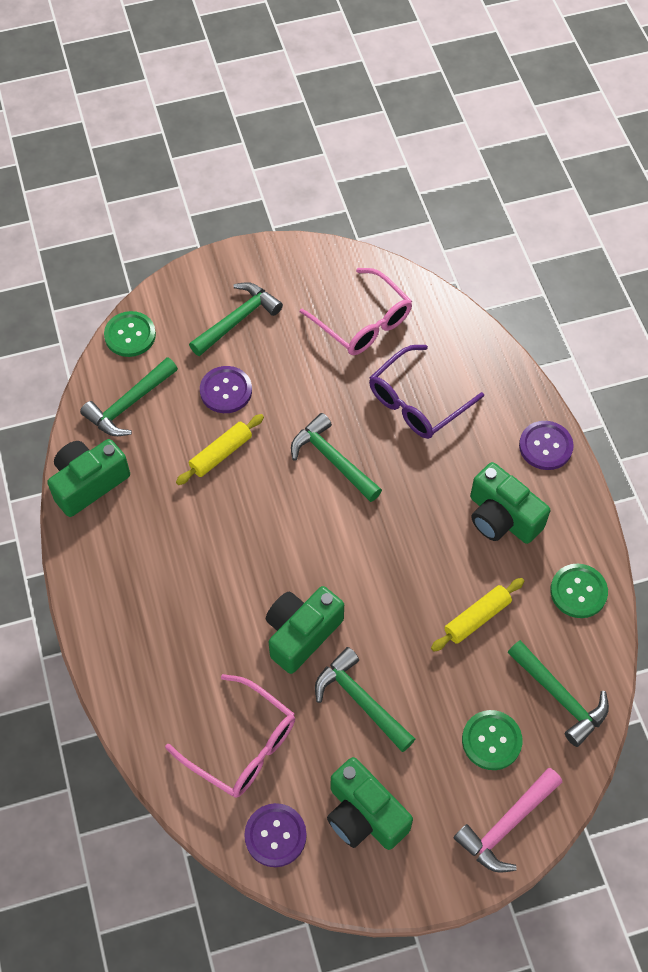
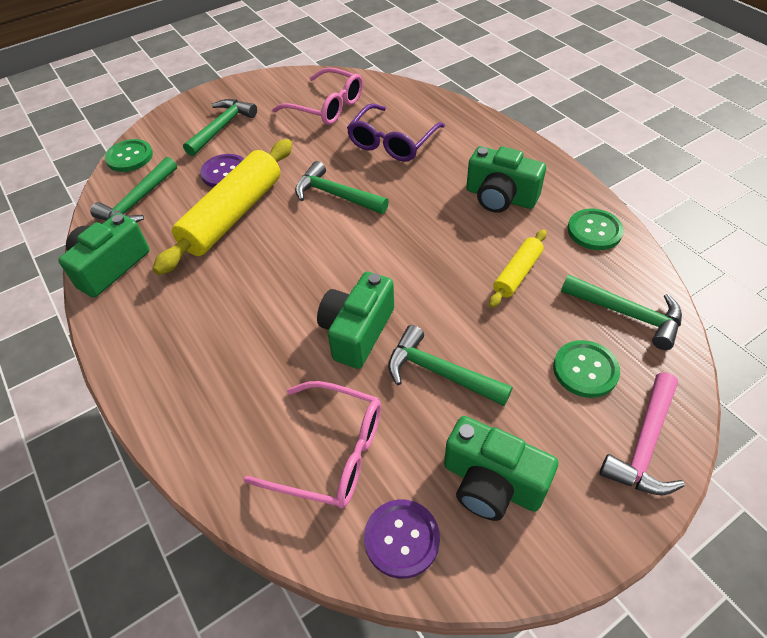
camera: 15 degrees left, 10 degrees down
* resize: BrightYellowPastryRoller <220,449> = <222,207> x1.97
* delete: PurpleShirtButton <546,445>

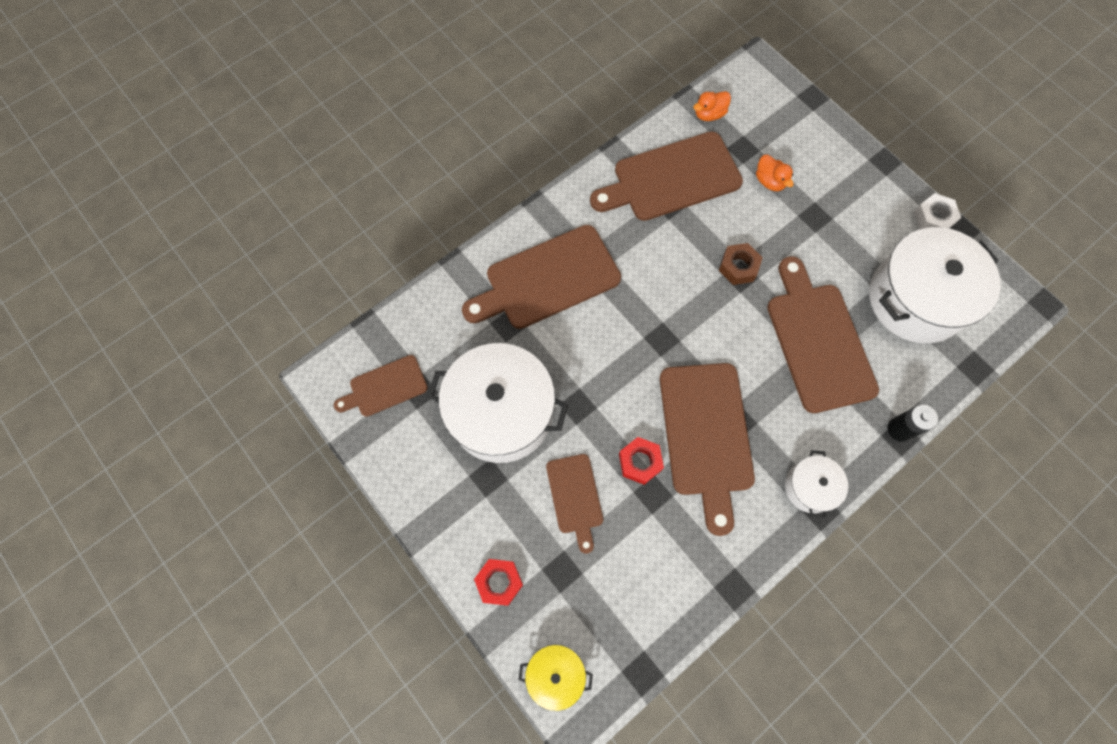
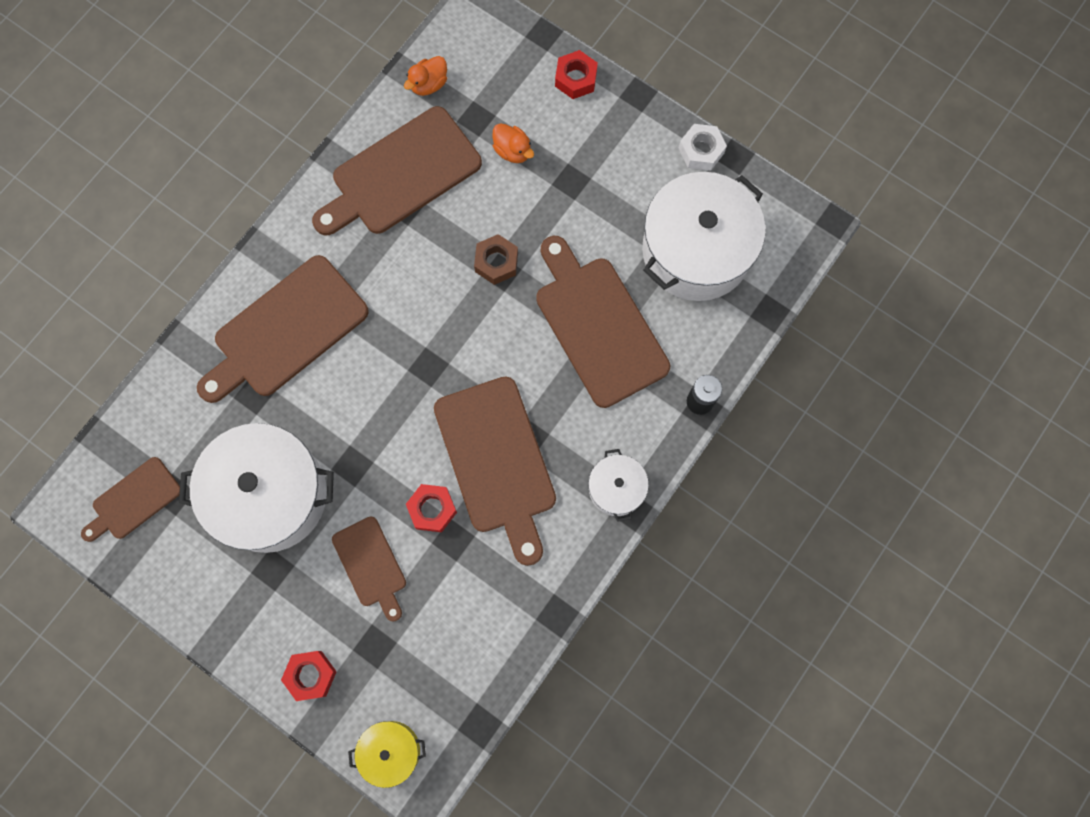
camera: 15 degrees left, 5 degrees up
* insert: ScarletHexNut <576,74>

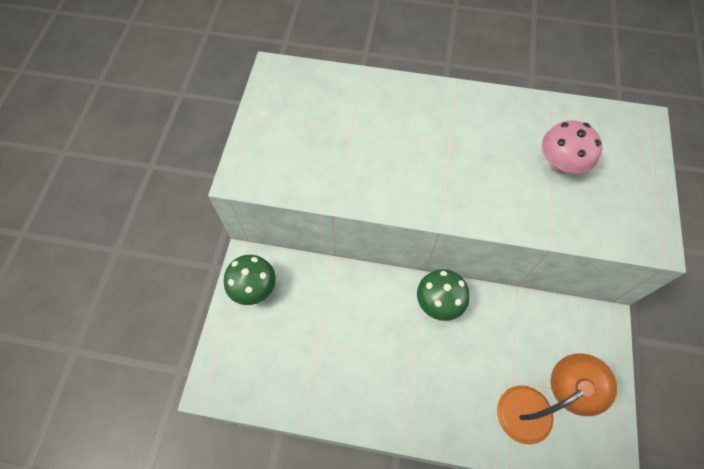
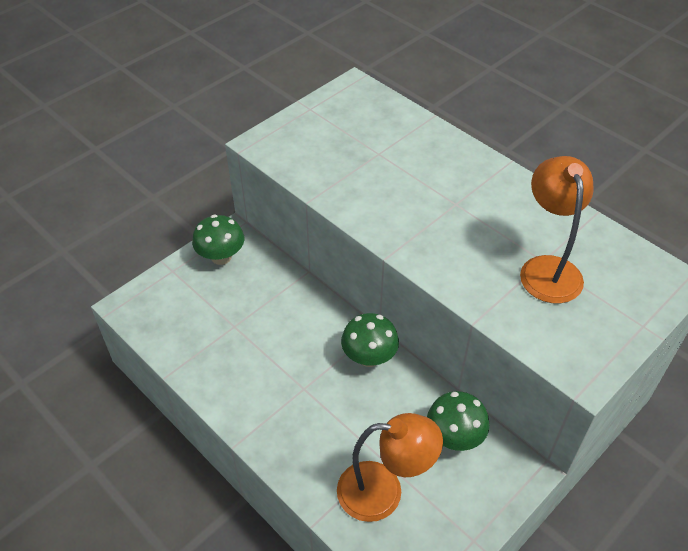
camera: 35 degrees right, 15 degrees down
* insert: EmeraldToadstool <458,421>
* replace: PinkToadstool <572,147> to OrangeReadingLamp <557,230>

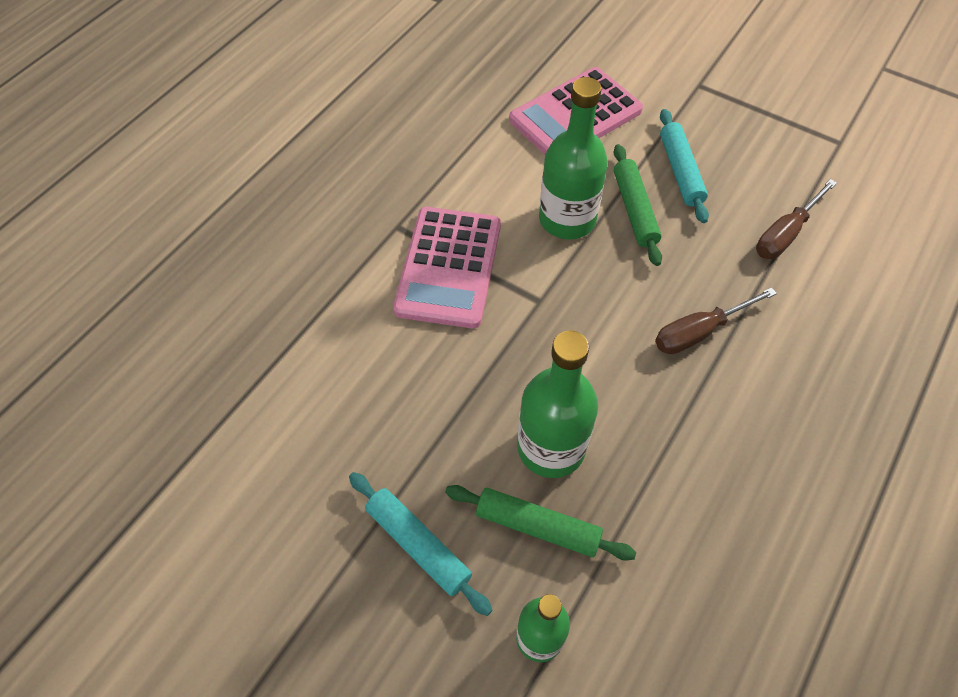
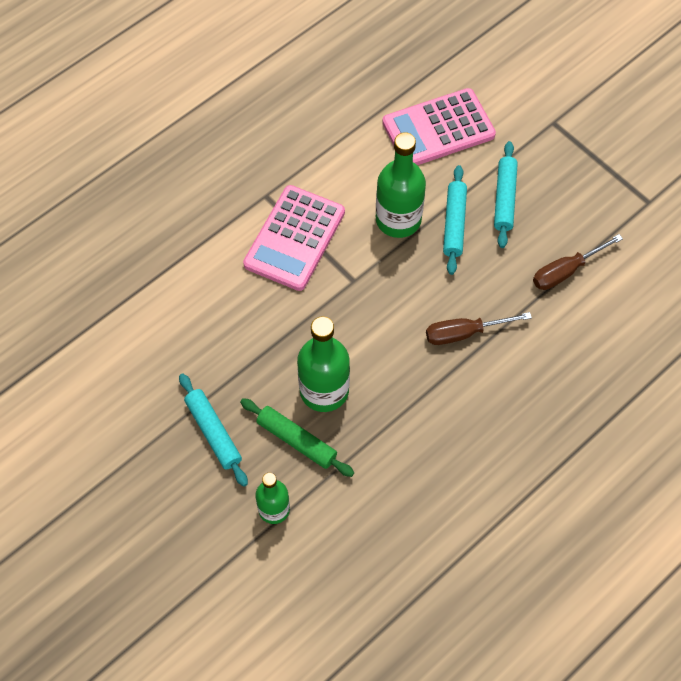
camera: 15 degrees right, 5 degrees up
* recolor: EmeraldPastryRoller <638,205> to AquaPastryRoller <455,220>

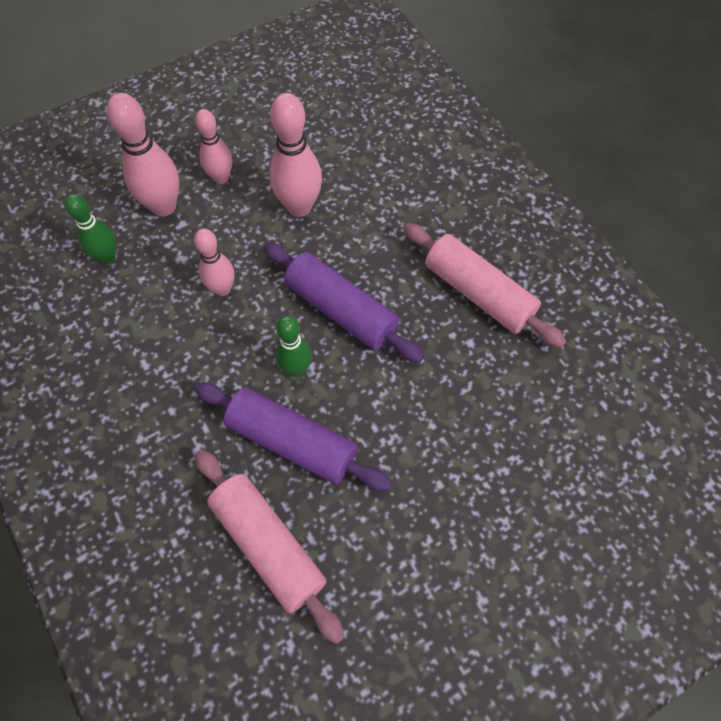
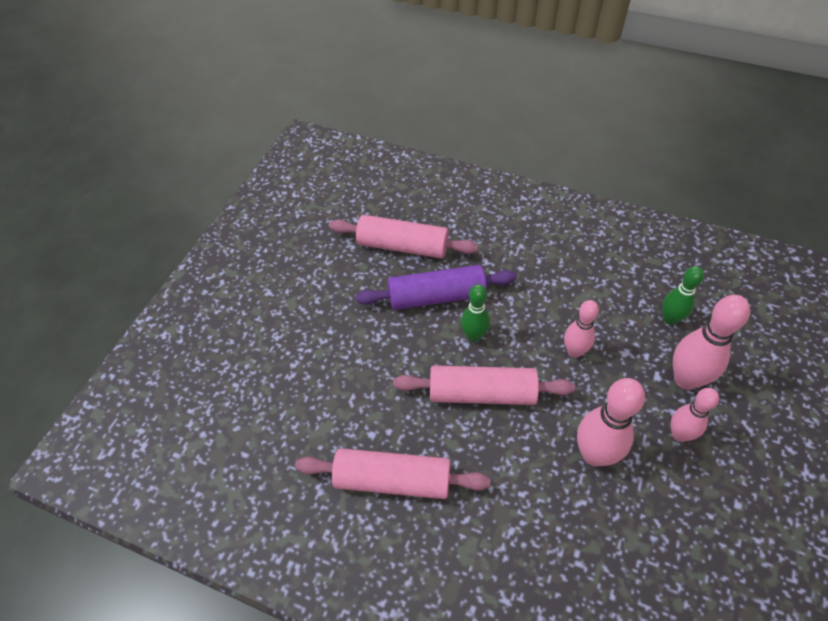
camera: 145 degrees right, 10 degrees down
* recolor: PurplePastryRoller <344,303> to PinkPastryRoller <484,385>

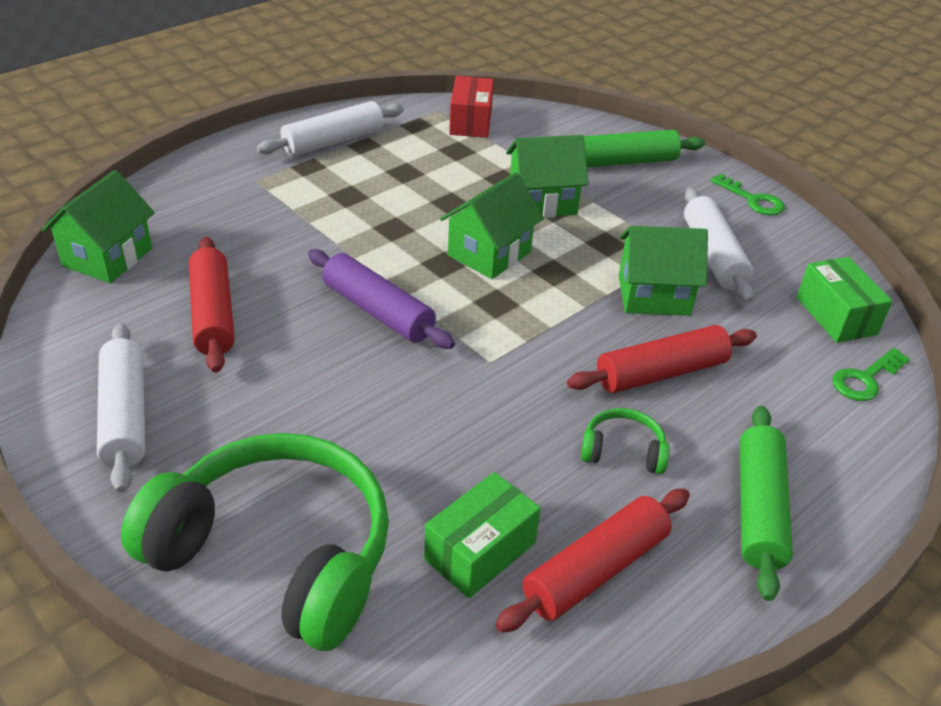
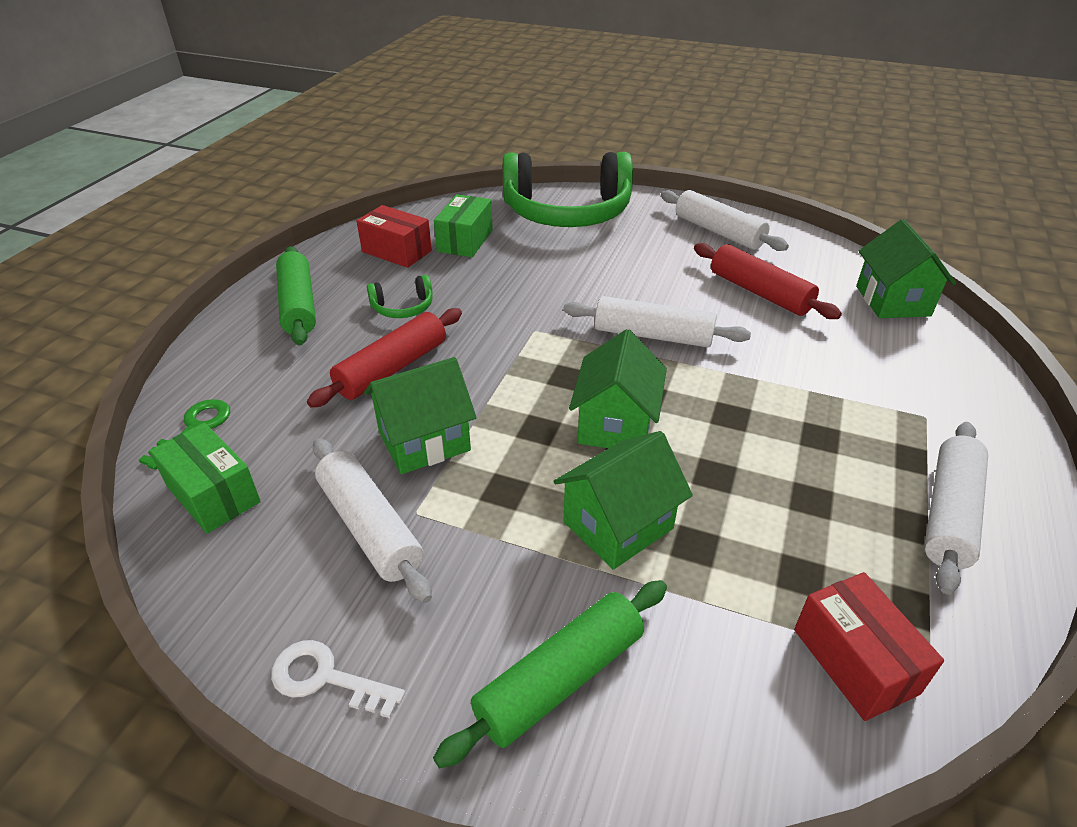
camera: 155 degrees right, 0 degrees up
* recolor: EmeraldDoorKey <747,194> to SnowWhiteDoorKey <338,679>
* replace: ScarletPastryRoller <592,561> to ScarletParcel <394,236>
* recolor: PurplePastryRoller <381,299> to SnowWhitePastryRoller <657,321>

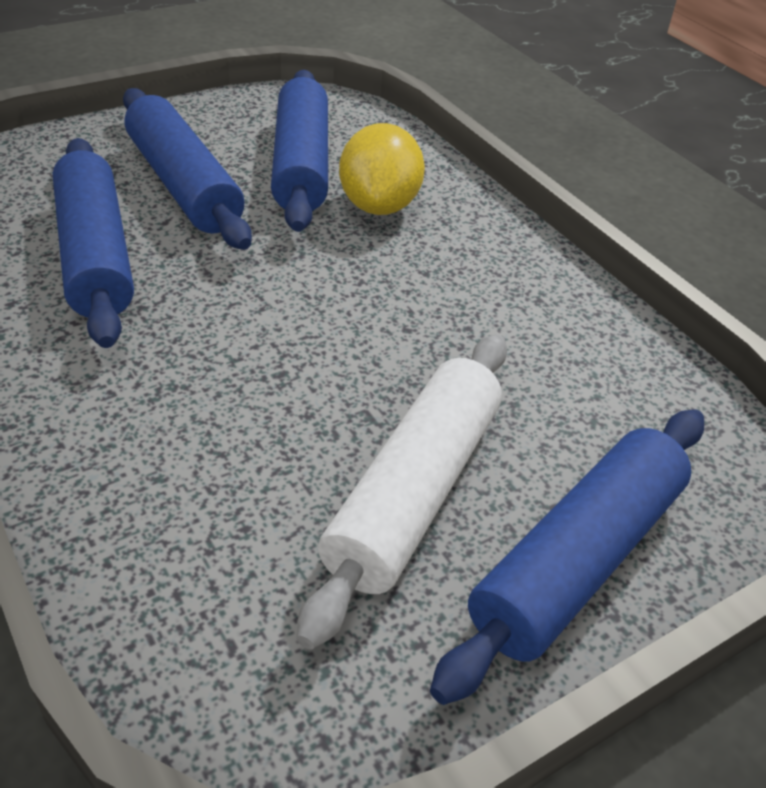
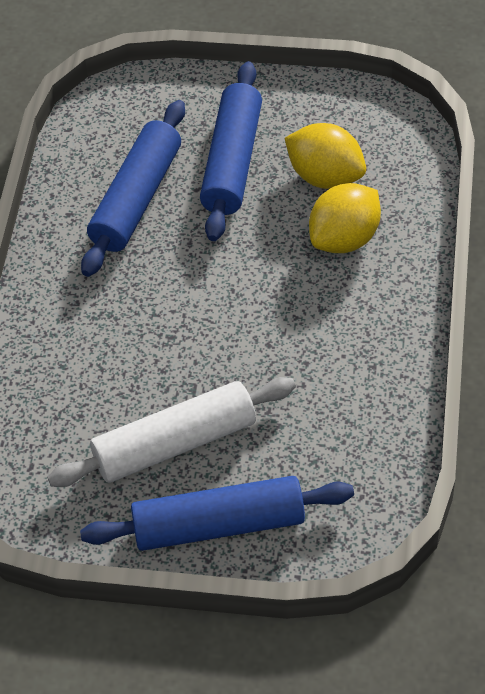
camera: 45 degrees right, 10 degrees up
* replace: RoyalBluePastryRoller <299,151> to BrightYellowCitrusFruit <325,156>

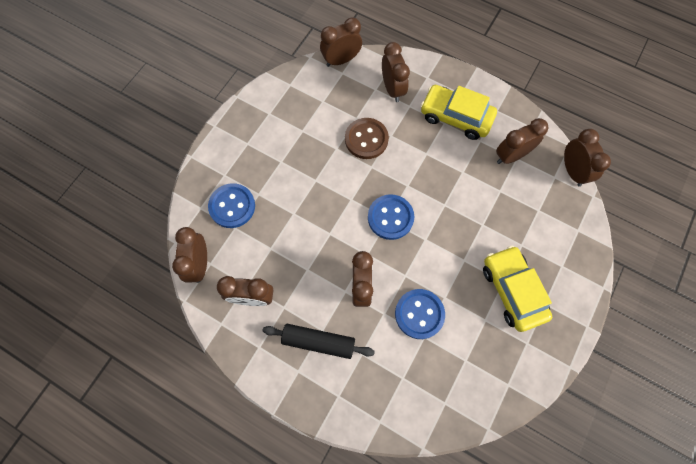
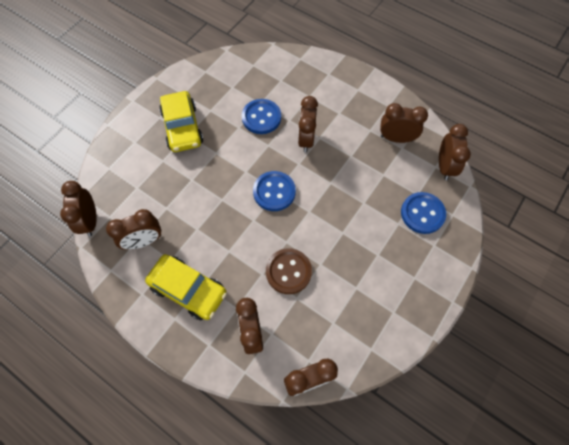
camera: 175 degrees left, 5 degrees down
* delete: JetBlackPastryRoller <318,341>

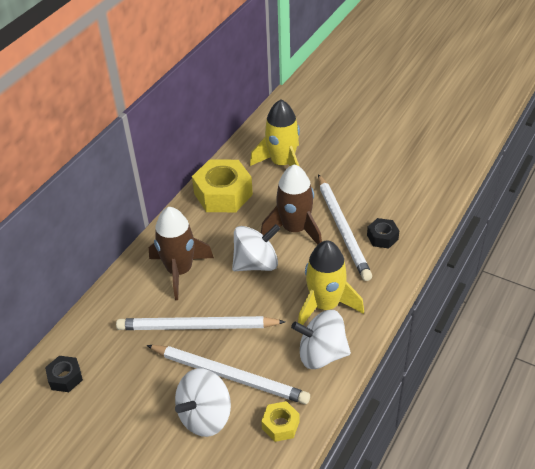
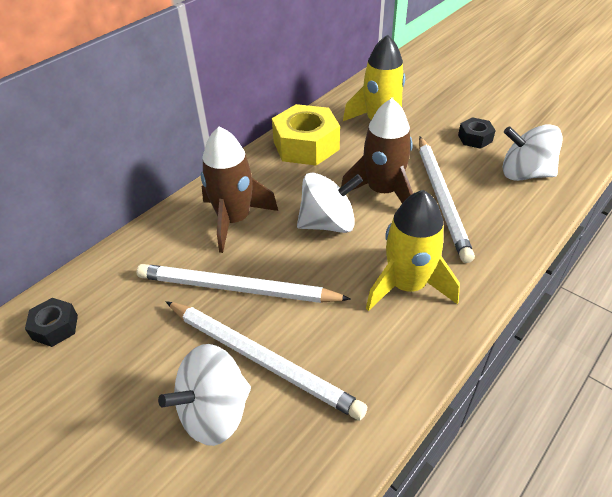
camera: 10 degrees right, 0 degrees up
* move: JetBlackHexNut <383,233> to <477,133>
* move: SnowWhiteSpinningTop <321,339> to <533,152>
* delete: BrightYellowHexNut <280,421>

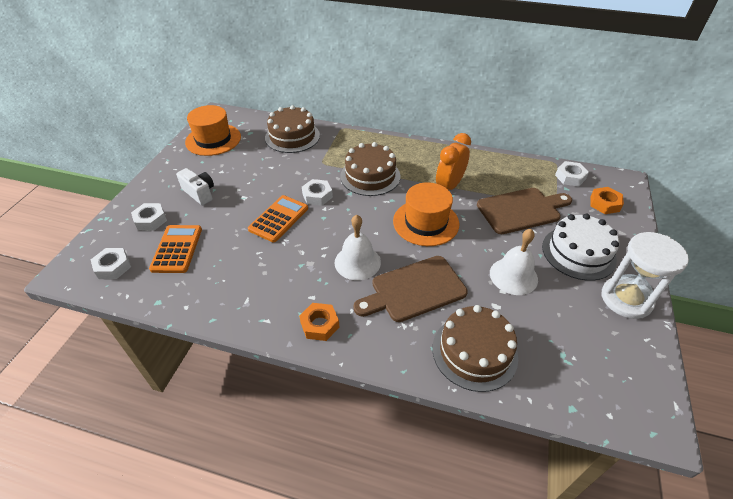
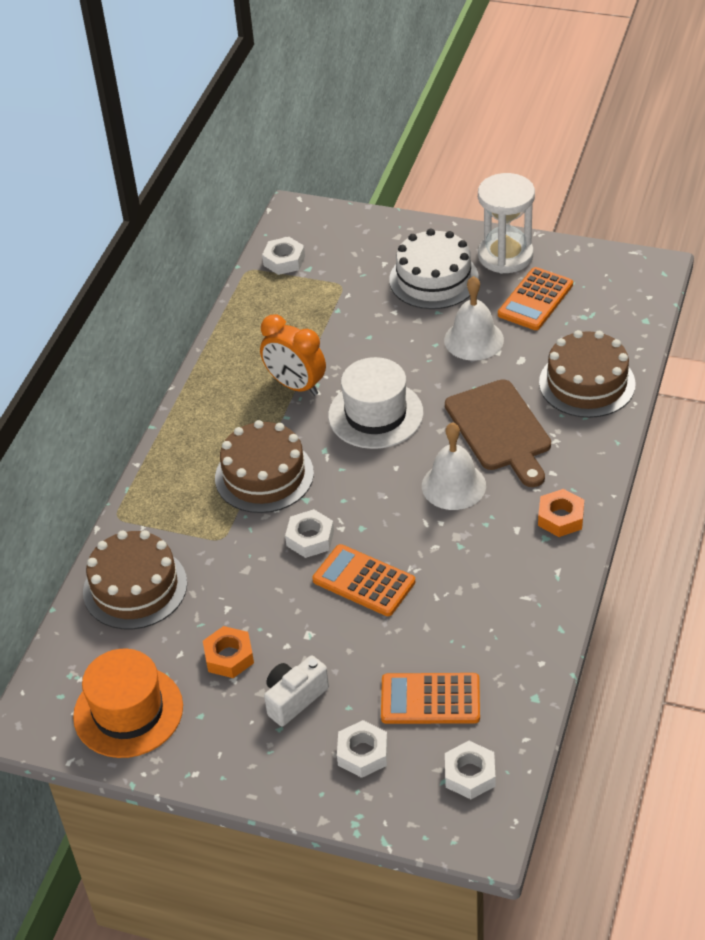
camera: 85 degrees left, 0 degrees up
* move: OrangeHexNut <607,200> to <228,652>
* recolor: OrangeTopHat <426,214> to SnowWhiteTopHat <376,403>
* insert: OrangeAddingMachine <535,298>
* delete: DarkBrownChoppingBoard <524,211>

